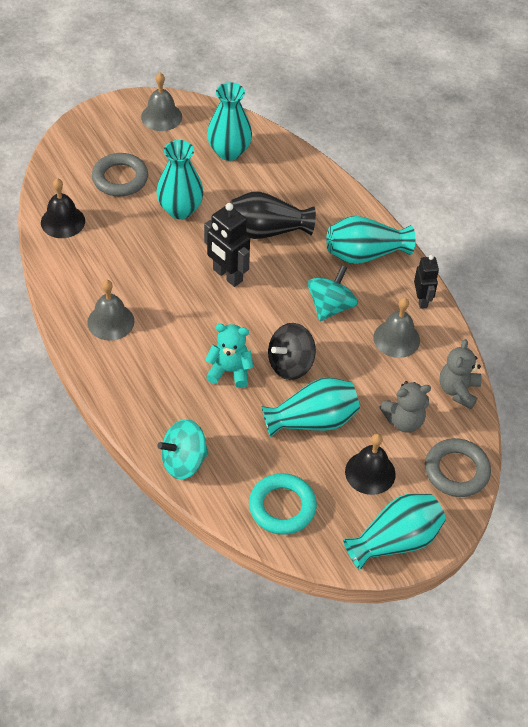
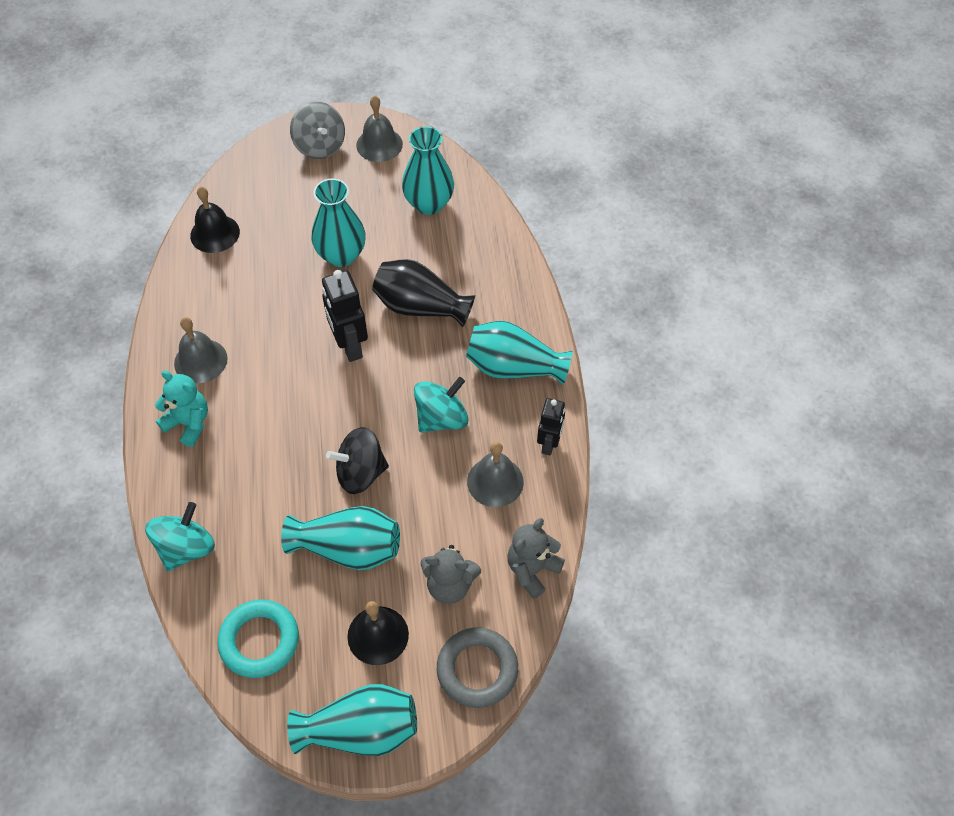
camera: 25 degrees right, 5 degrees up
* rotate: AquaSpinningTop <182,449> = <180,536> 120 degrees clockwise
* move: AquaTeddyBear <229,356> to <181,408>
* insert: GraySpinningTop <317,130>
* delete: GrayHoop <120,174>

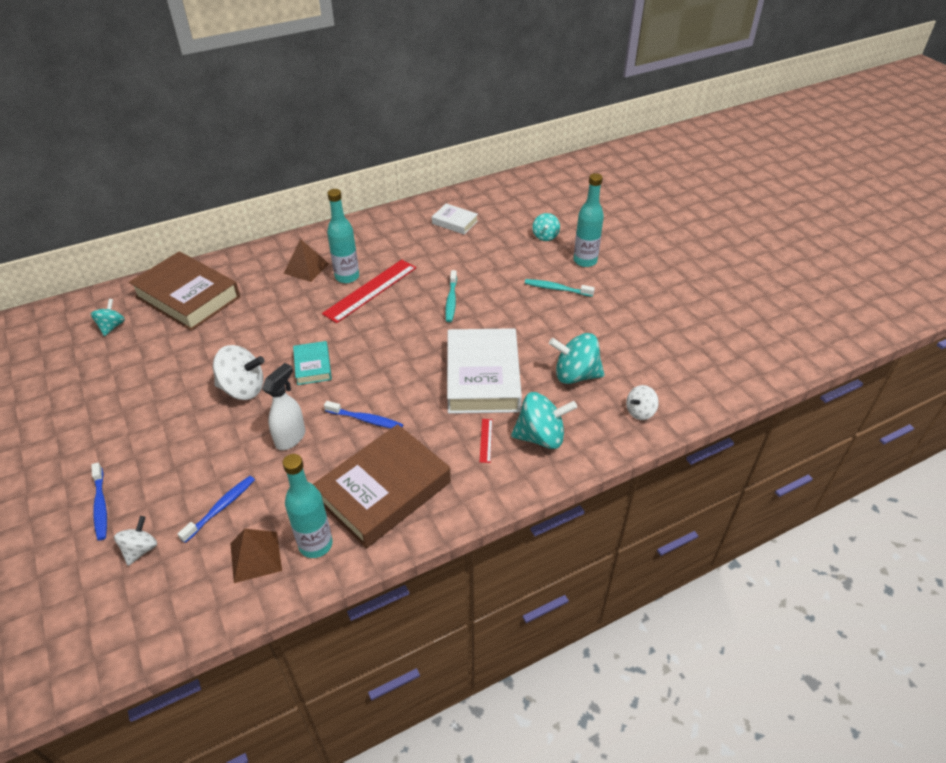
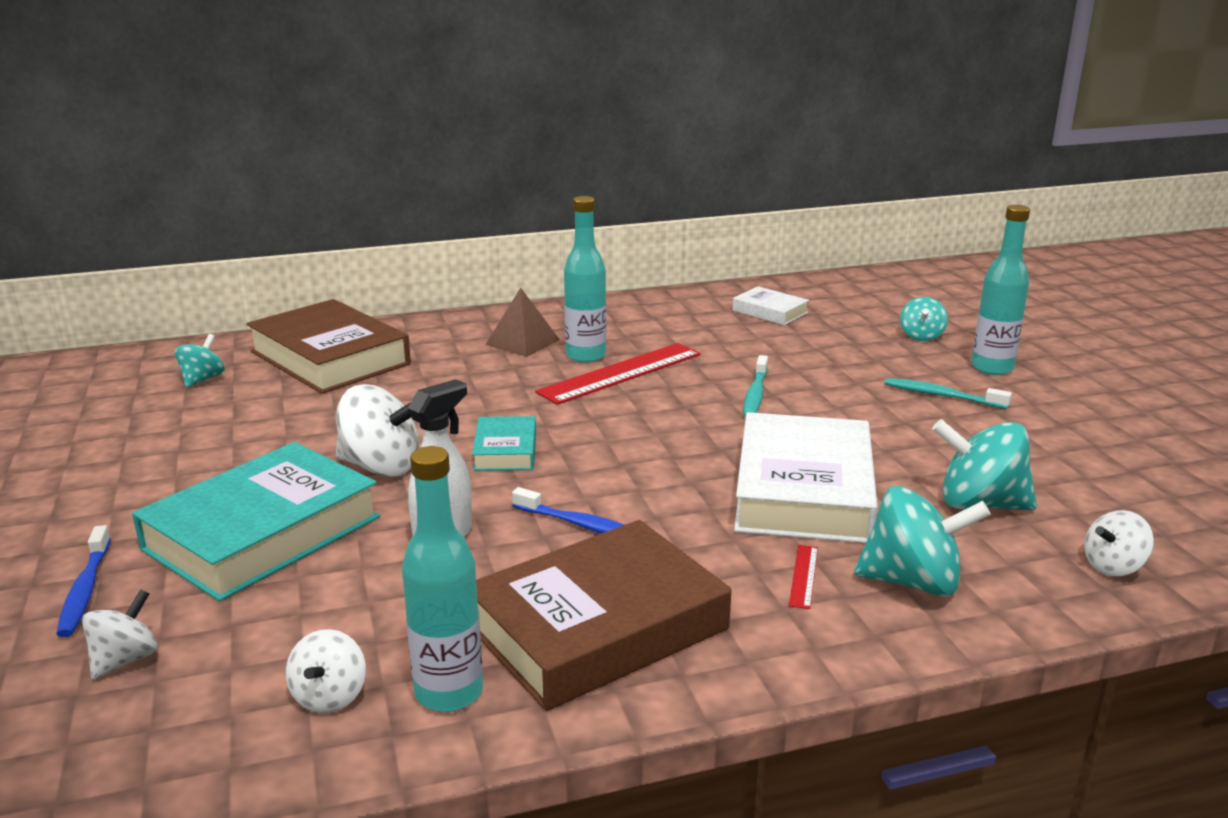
camera: 10 degrees right, 20 degrees down
* insert: AquaBook <256,521>
* replace: DarkBrownPyramidShape <256,556> to SnowWhiteSpinningTop <326,671>
* delete: RoyalBlueToothbrush <216,509>

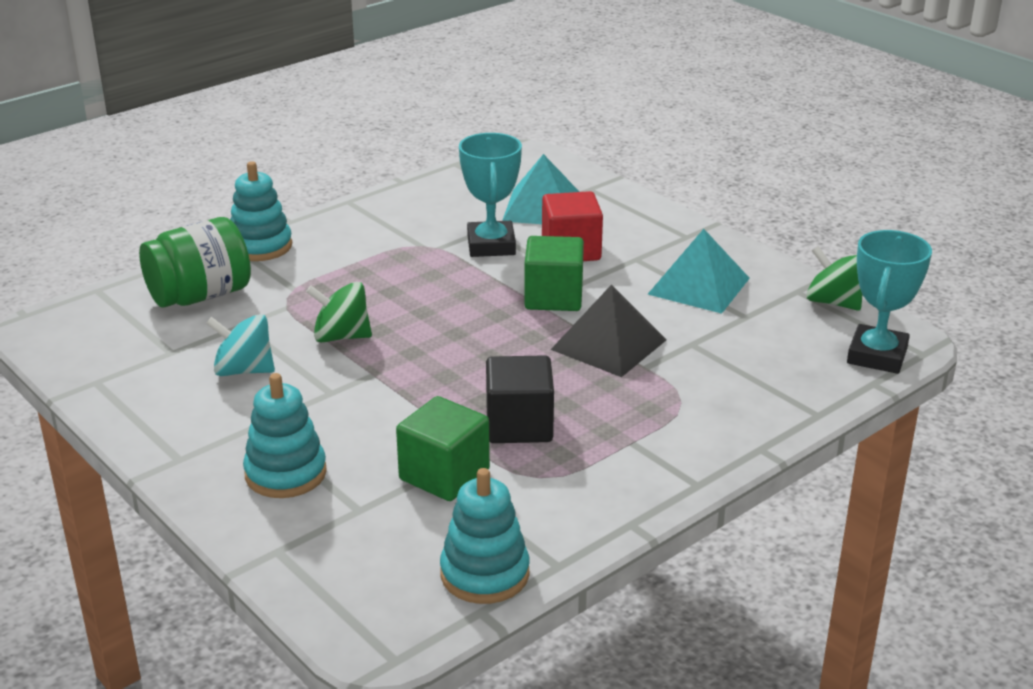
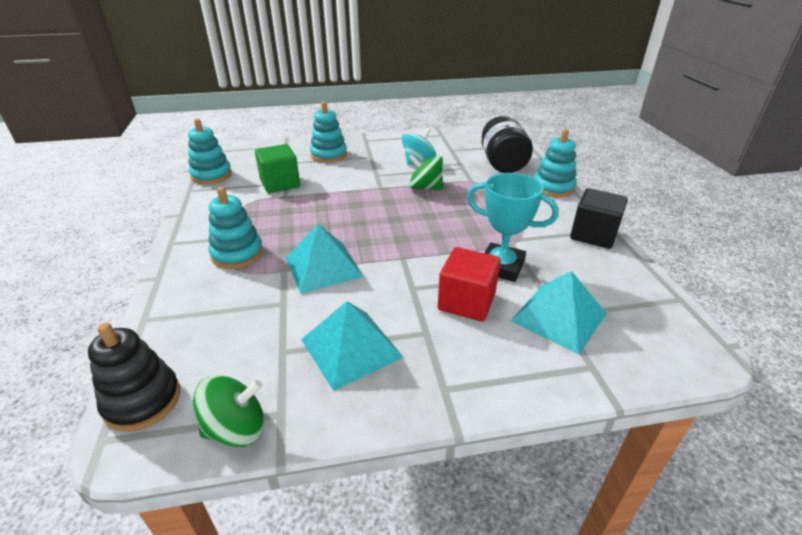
camera: 120 degrees right, 5 degrees up
* replace: AquaTrophy <889,302> to JetBlackRingStacker <134,377>
* insert: AquaRingStacker <236,228>
* recolor: JetBlackPyramidShape <608,331> to AquaPyramidShape <324,259>
* rotate: EmeraldSpinningTop <339,312> = <425,172> 105 degrees counterclockwise
* recolor: EmeraldJar <195,262> to JetBlackJar <507,144>
* move: JetBlackSolidCube <520,399> to <599,218>
* delete: EmeraldSolidCube <554,273>

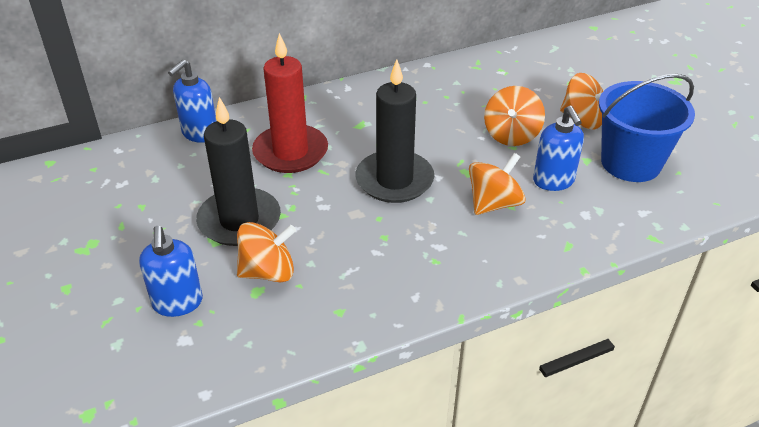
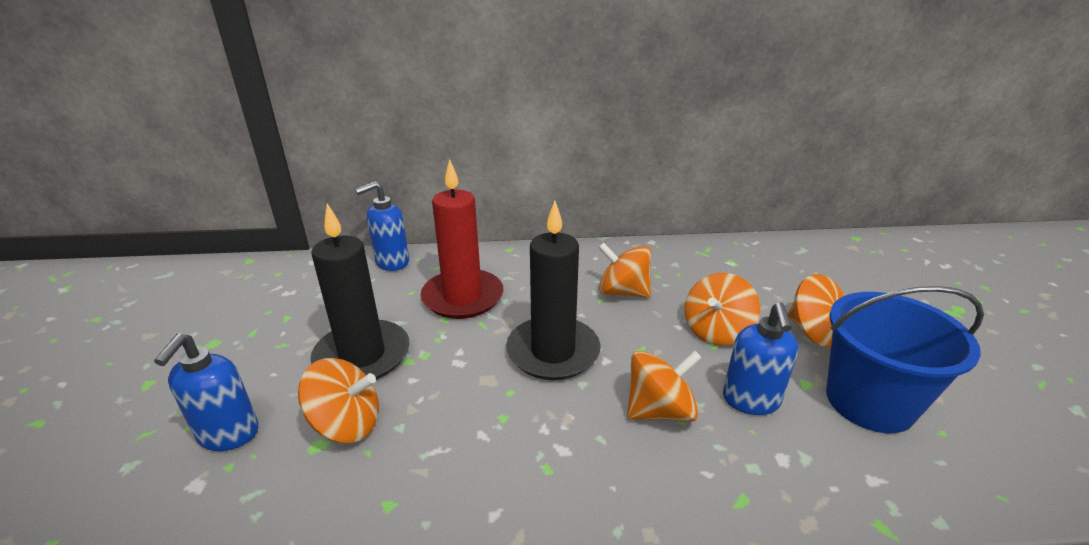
camera: 20 degrees right, 10 degrees down
* insert: OrangeSpinningTop <624,270>

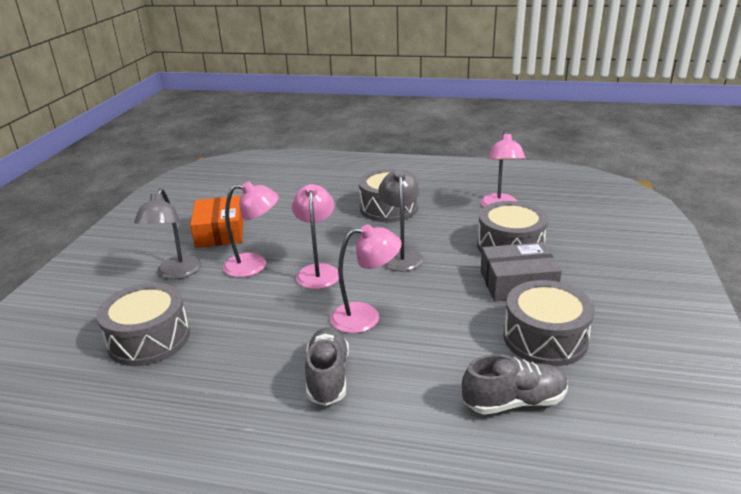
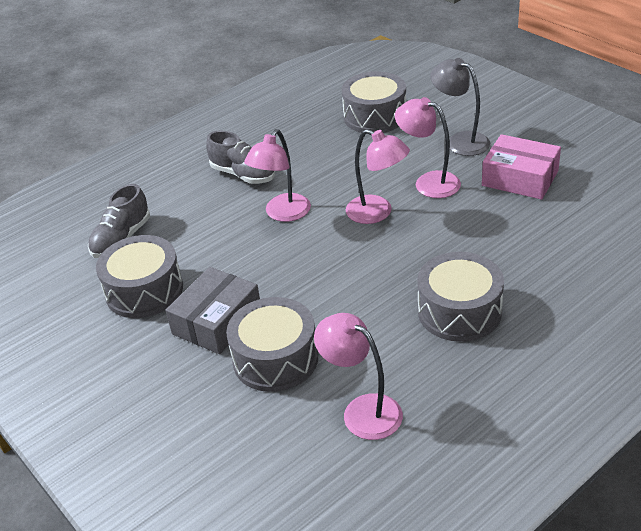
camera: 130 degrees right, 10 degrees up
* rotate: PinkReadingLamp <251,229> = <428,147> 90 degrees clockwise
* recolor: OrangeParcel <216,222> to PinkParcel <521,167>
* delete: GrayReadingLamp <400,220>

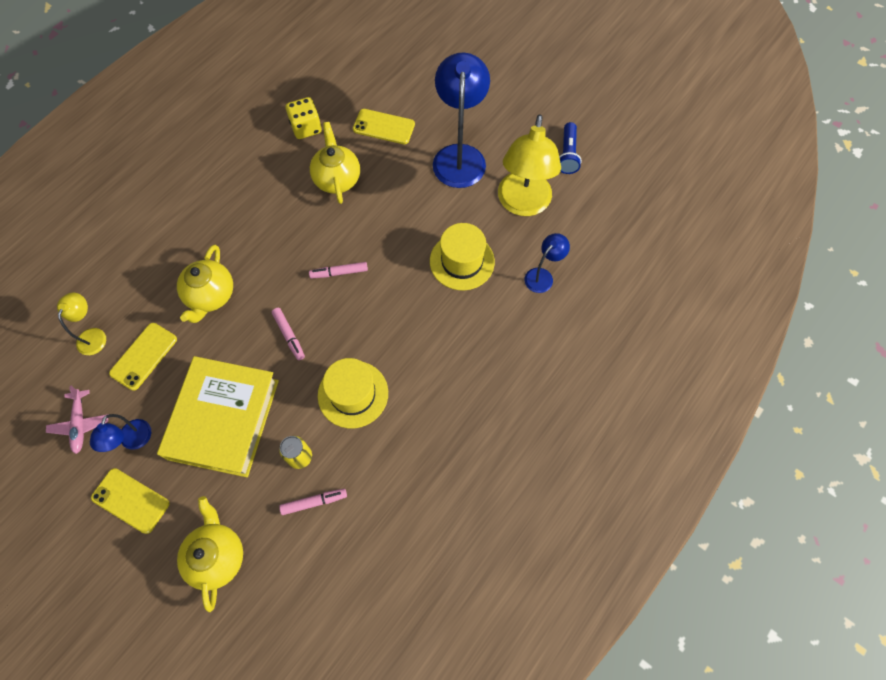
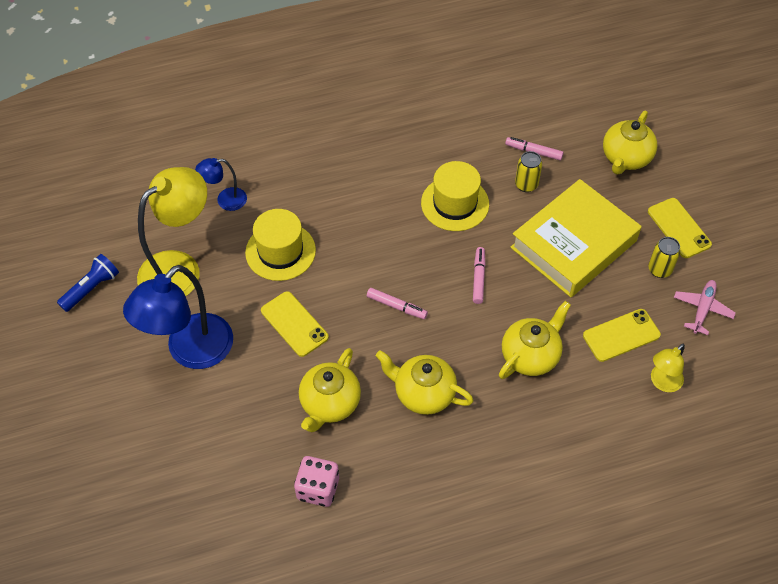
camera: 145 degrees left, 10 degrees down
* move: BrightYellowSmartphone <384,126> to <295,324>
* recolor: BrightYellowGameDie <304,118> to PinkGameDie <316,481>
* insert: BrightYellowChinaTeapot <425,382>
* replace: RoyalBlueReadingLamp <120,433> to BrightYellowCan <664,257>

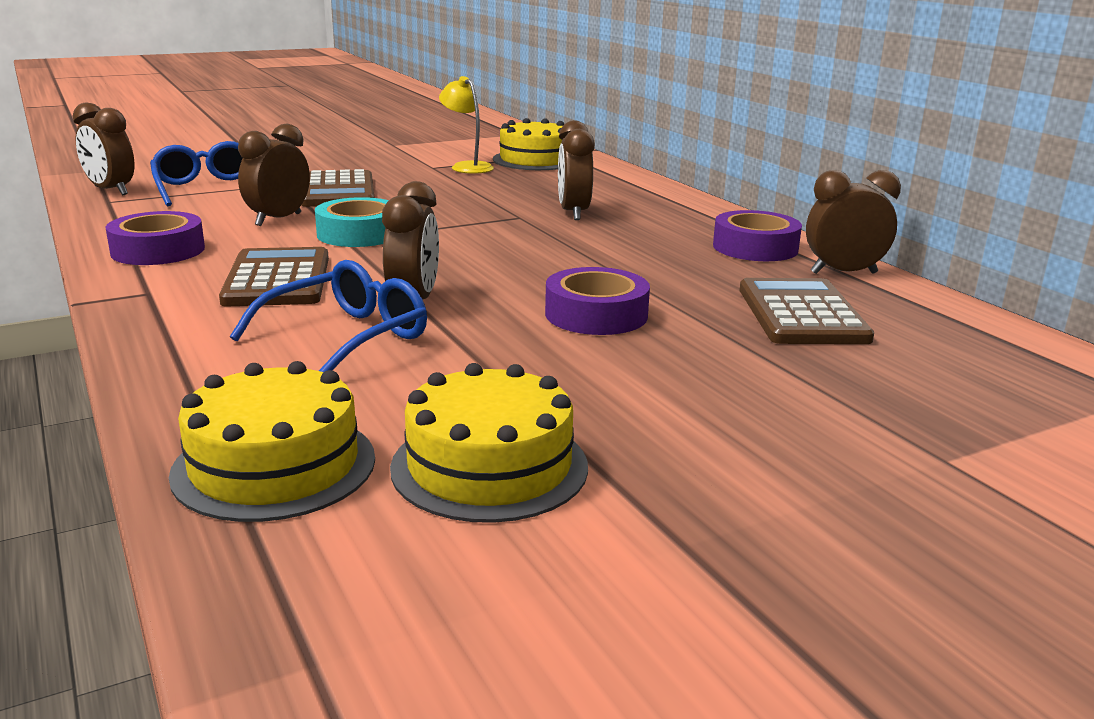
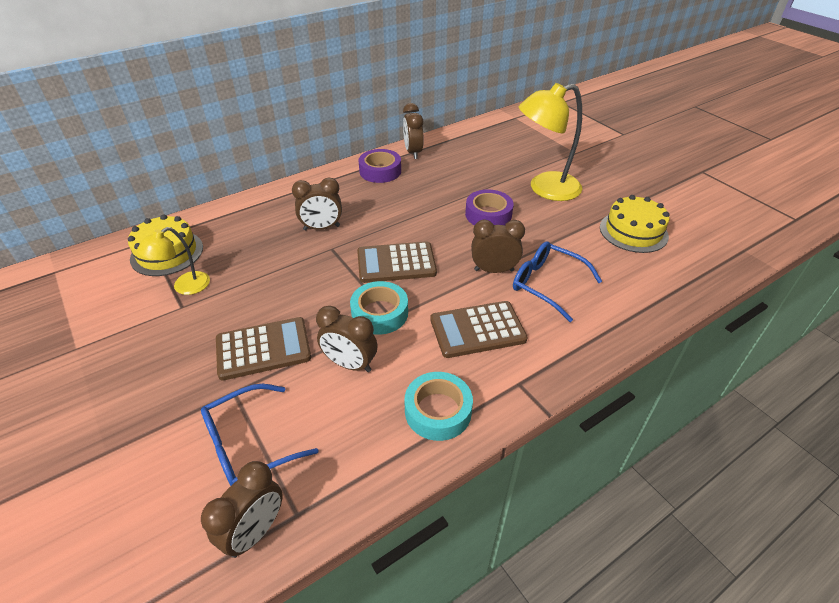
camera: 95 degrees left, 20 degrees up
* move: DarkBrownAddingMachine <807,311> to <397,262>
* recolor: PurpleTape <155,238> to AquaTape <438,406>
* insert: BrightYellowReadingLamp <550,142>
* delete: BrightYellowLayerCake <272,441>

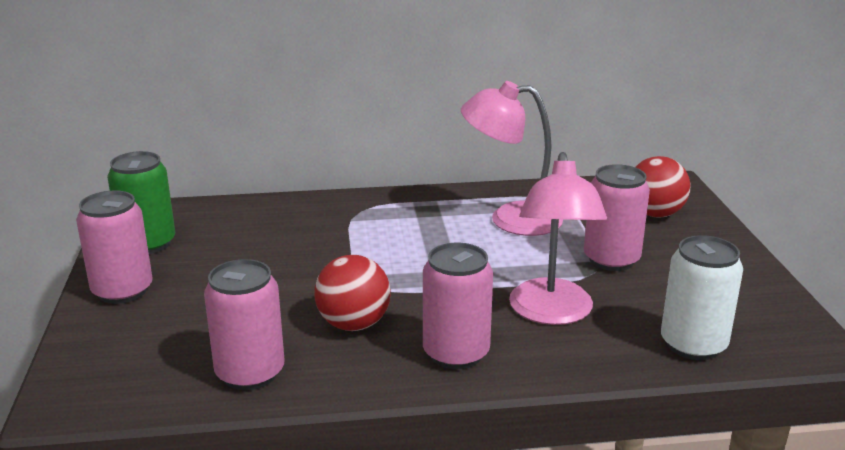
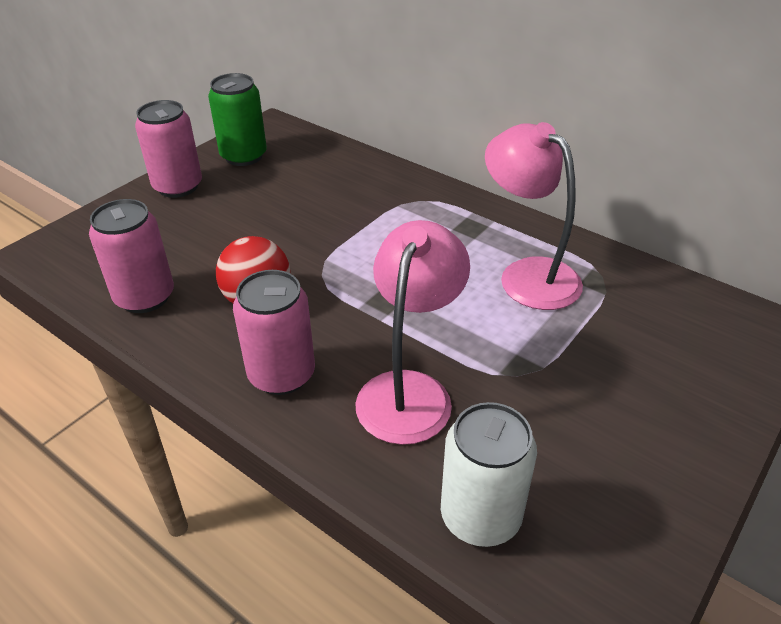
camera: 45 degrees right, 15 degrees up
* rotate: PinkReadingLamp <558,238> = <412,332> 150 degrees clockwise
* delete: PinkCan <617,217>
* delete: ScarletPlayBall <663,187>

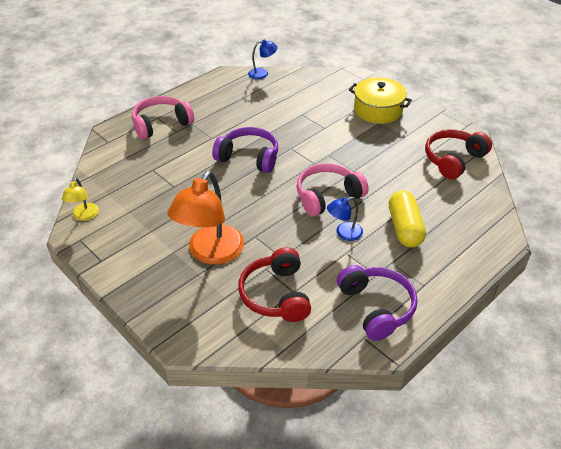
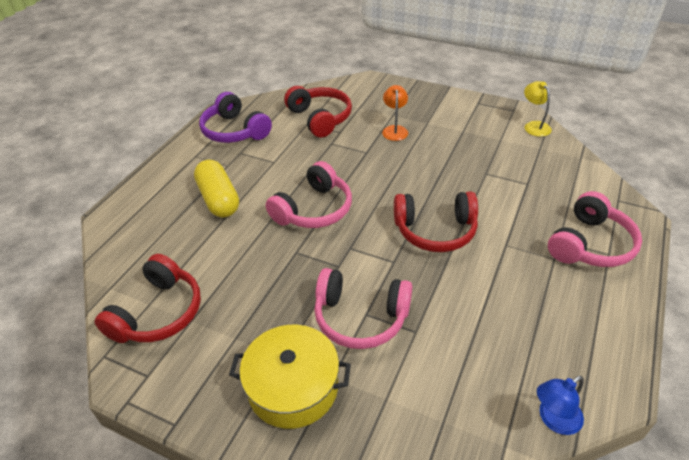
camera: 160 degrees right, 0 degrees up
* insert: PinkHeadphones <363,308>
* resize: OrangeReadingLamp <205,218> = <395,113> x0.50
* recolor: PurpleHeadphones <245,150> to ScarletHeadphones <436,222>
* delete: RoyalBlueReadingLamp <345,219>

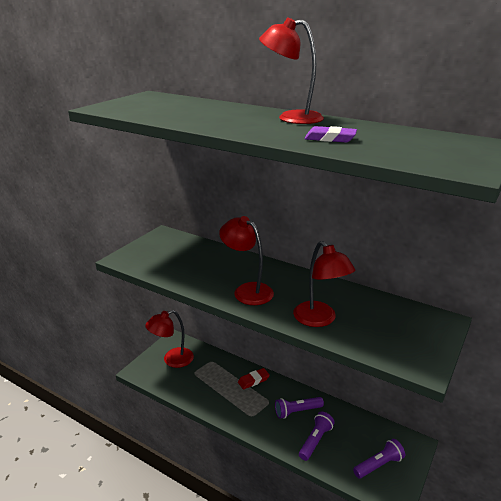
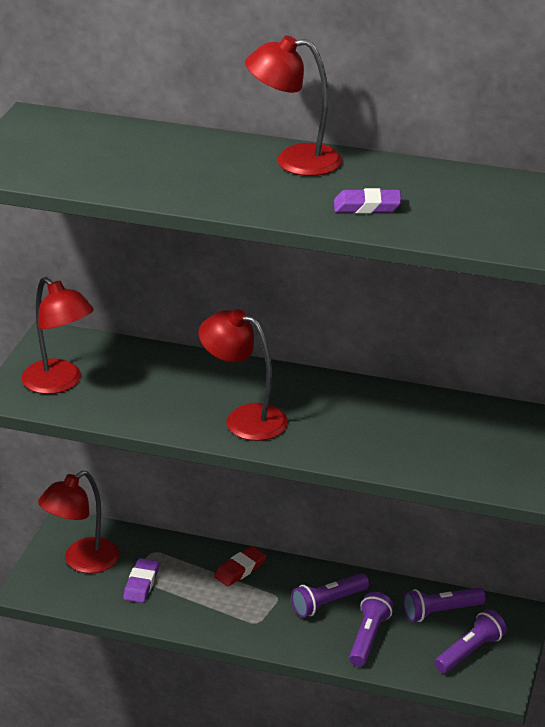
camera: 15 degrees left, 5 degrees up
* move: ScarletReadingLamp <324,284> to <57,335>
* insert: PurpleEraser <141,580>
* insert: PurpleFlashlight <445,605>

